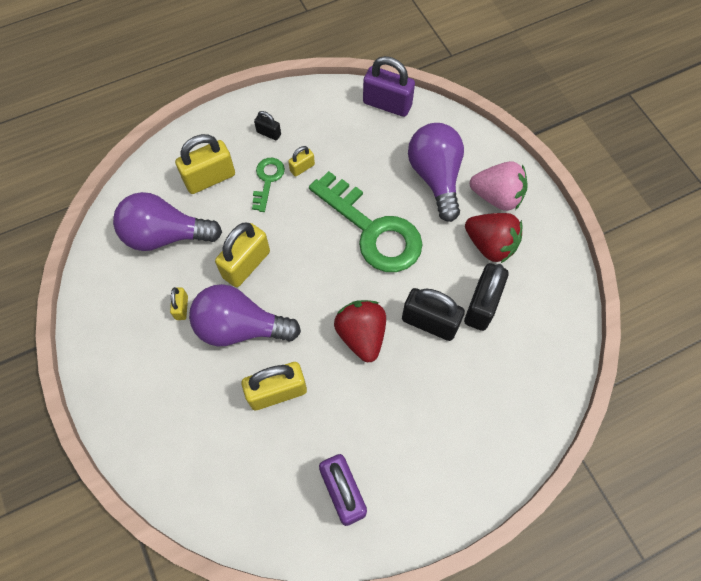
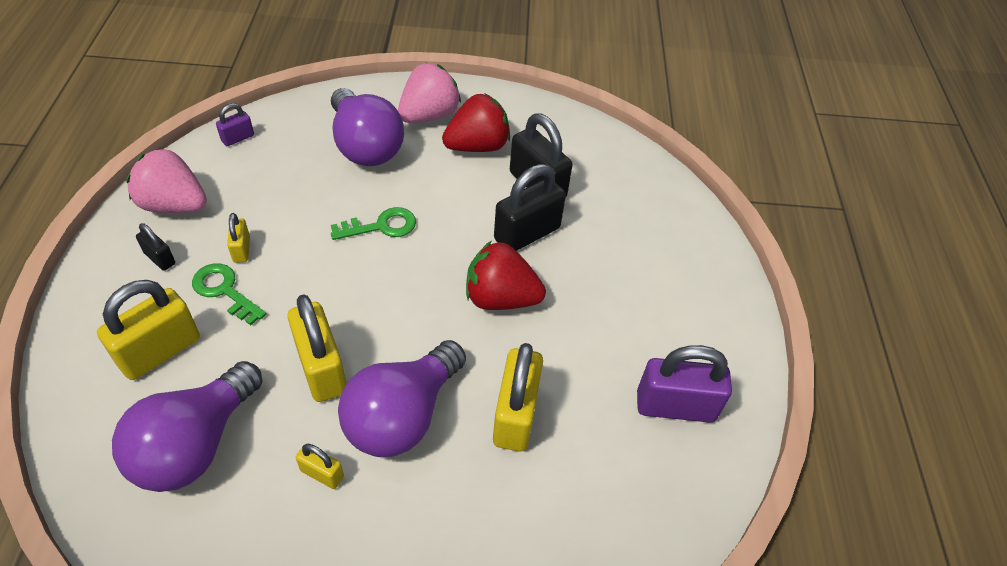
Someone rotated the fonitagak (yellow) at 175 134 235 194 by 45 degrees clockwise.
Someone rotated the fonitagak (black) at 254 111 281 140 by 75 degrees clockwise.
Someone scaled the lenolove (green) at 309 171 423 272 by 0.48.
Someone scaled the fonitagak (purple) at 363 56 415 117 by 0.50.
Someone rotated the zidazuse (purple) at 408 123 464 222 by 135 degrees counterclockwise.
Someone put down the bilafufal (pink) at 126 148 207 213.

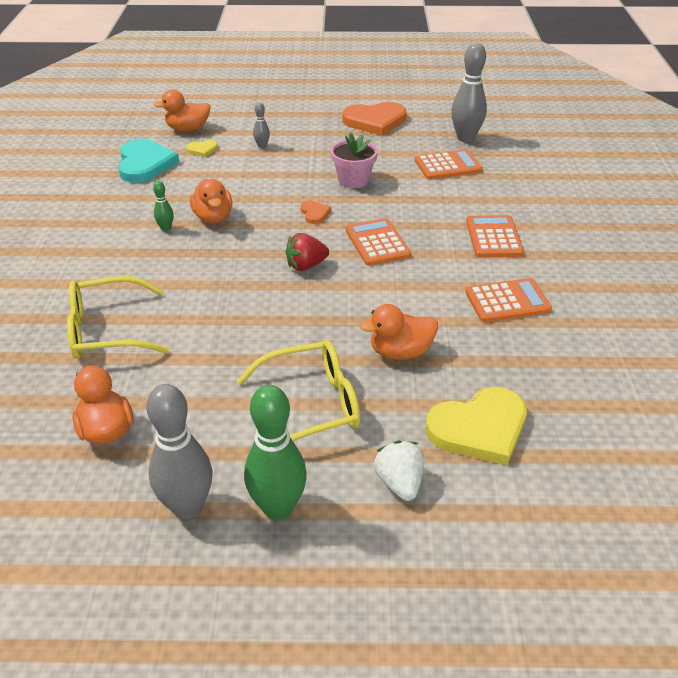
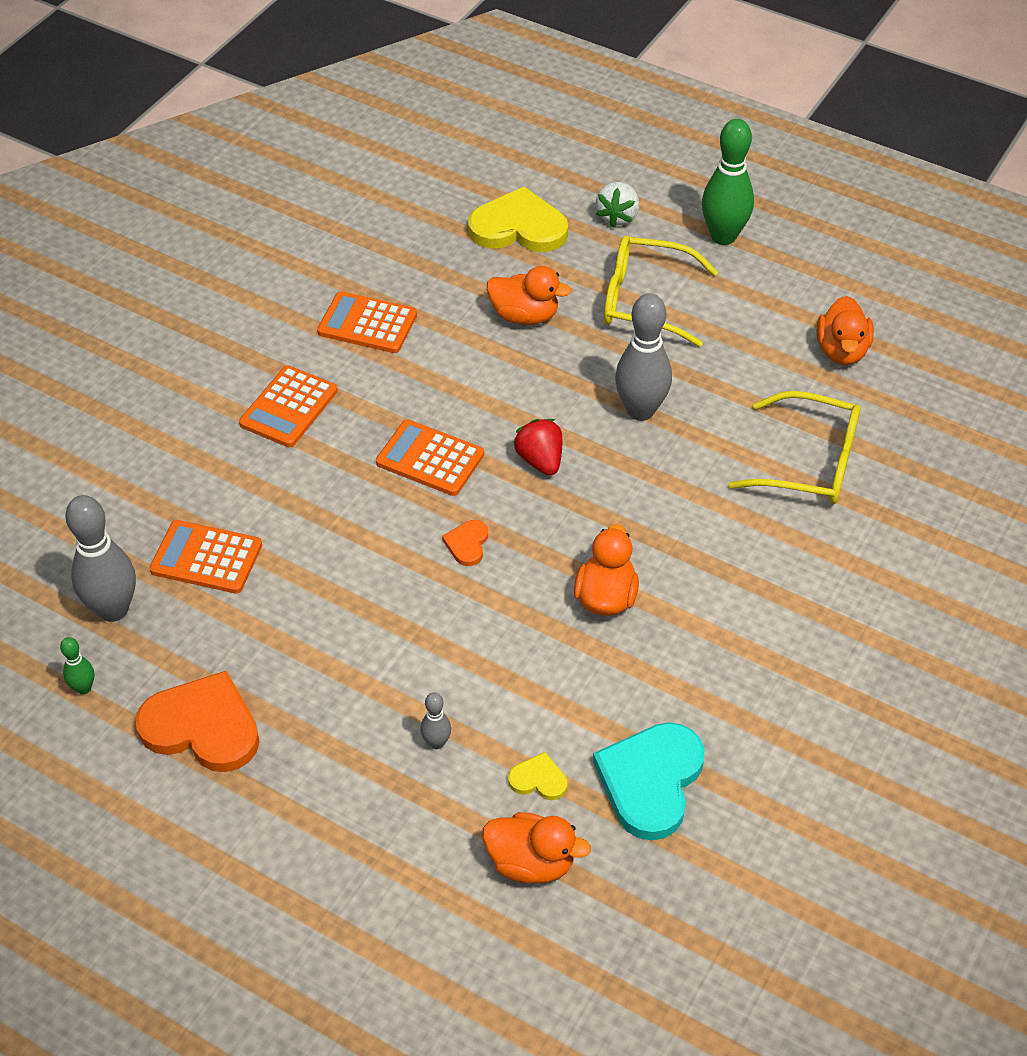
Someone carried the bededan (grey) from 146 384 212 519 to 615 293 672 421.
Someone carried the bededan (green) from 153 181 174 231 to 60 637 94 695.
Someone rotated the bilafufal (red) at 286 233 329 271 by 120 degrees counterclockwise.
Someone took away the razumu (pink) at 331 132 378 188.
Someone rotated the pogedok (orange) at 346 218 411 266 by 105 degrees clockwise.

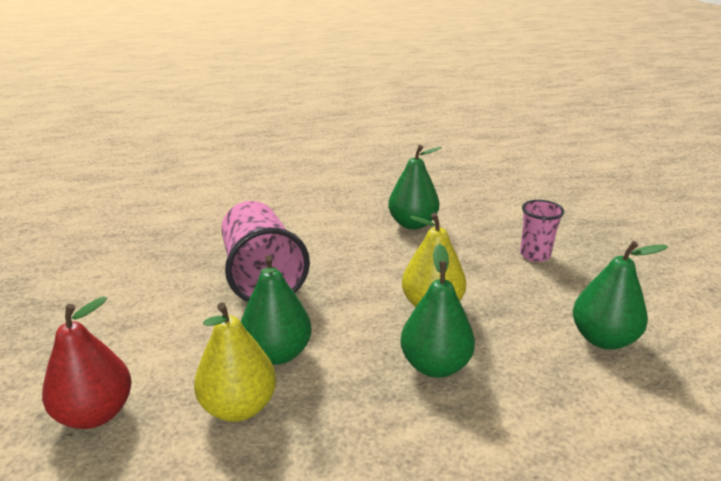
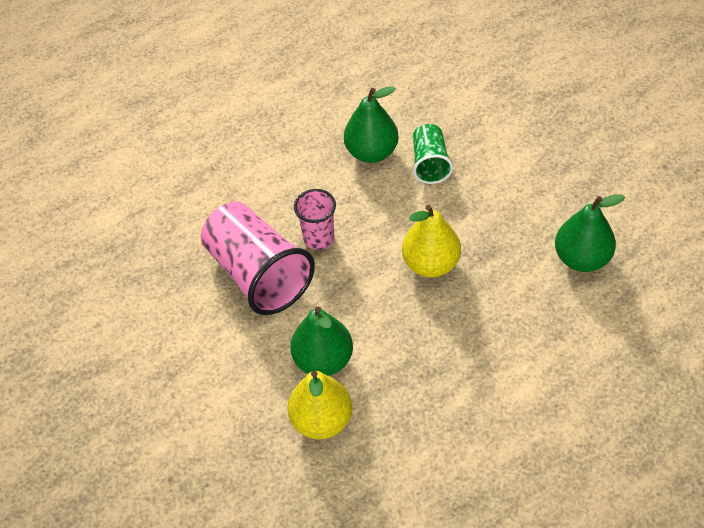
Someone took away the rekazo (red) at 42 296 132 429.
Someone took away the rekazo (green) at 400 244 475 378.
Someone carried the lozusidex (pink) from 520 200 564 262 to 294 189 336 250.
Someone put down the lozusidex (green) at 413 124 453 184.

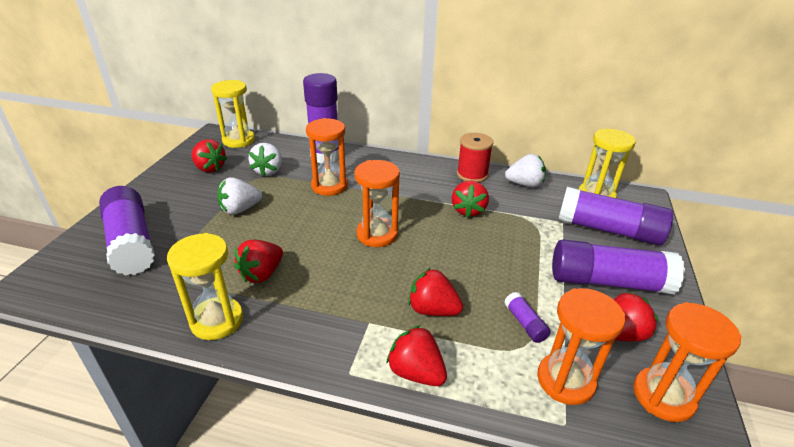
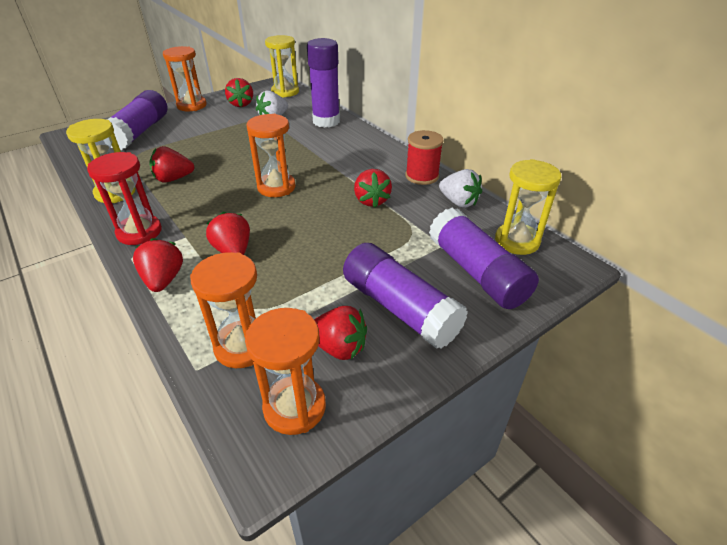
Someone took away the bilafufal (white) at 217 177 262 215.
Someone carried the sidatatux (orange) from 306 118 348 196 to 163 46 207 112.
Someone rotated the bilafufal (red) at 452 181 489 218 by 60 degrees counterclockwise.
Someone took away the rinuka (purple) at 504 292 551 343.
Someone put down the sidatatux (red) at 87 152 162 245.

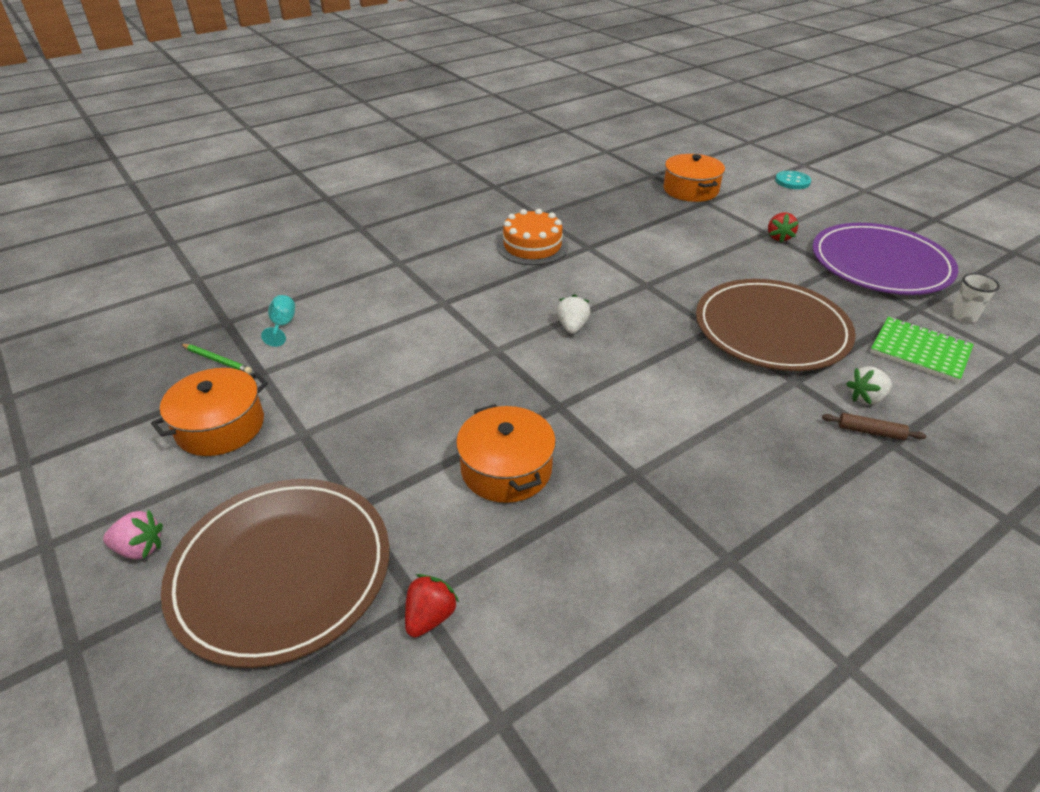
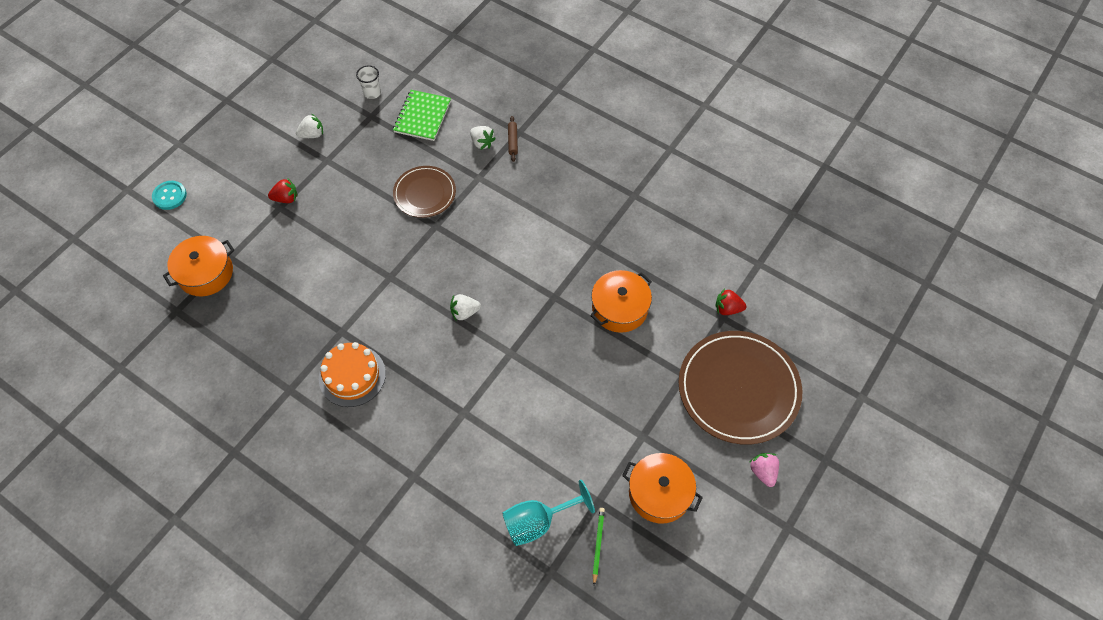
Someone scaled the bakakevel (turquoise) at 261 295 295 347 by 1.79.
Someone scaled the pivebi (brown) at 696 279 856 371 by 0.58.
Someone swapped the pivebi (purple) at 812 223 958 295 for the bilafufal (white) at 296 114 323 138.

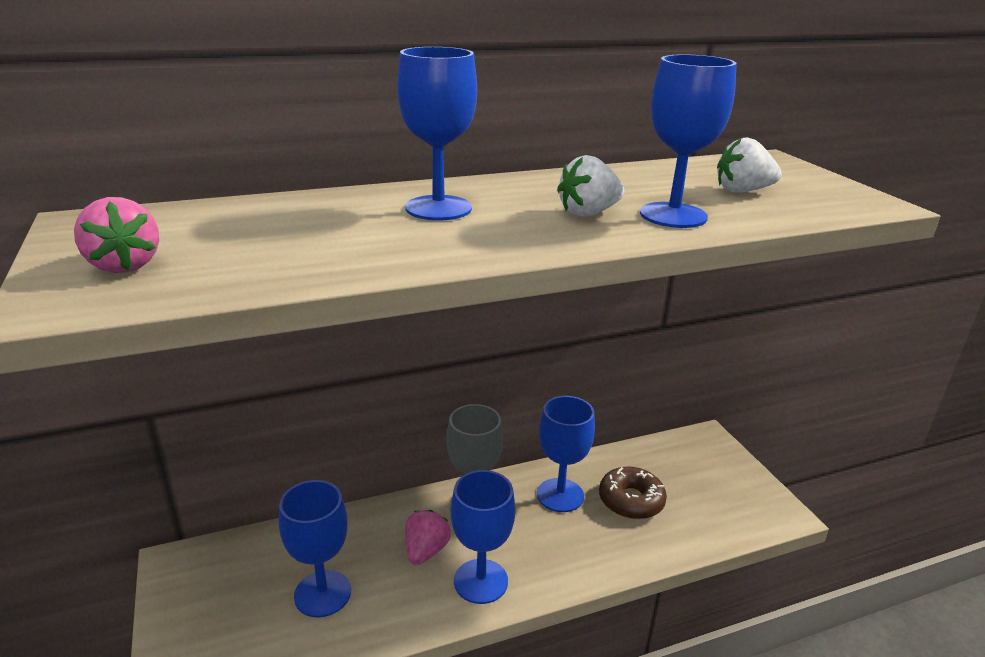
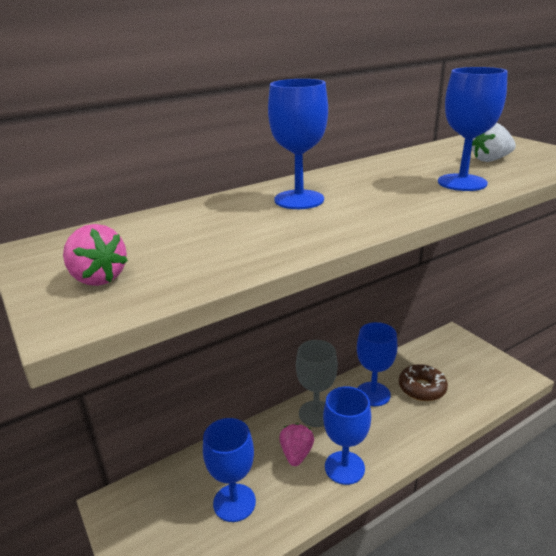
Someone took away the bilafufal (white) at 557 155 624 217.

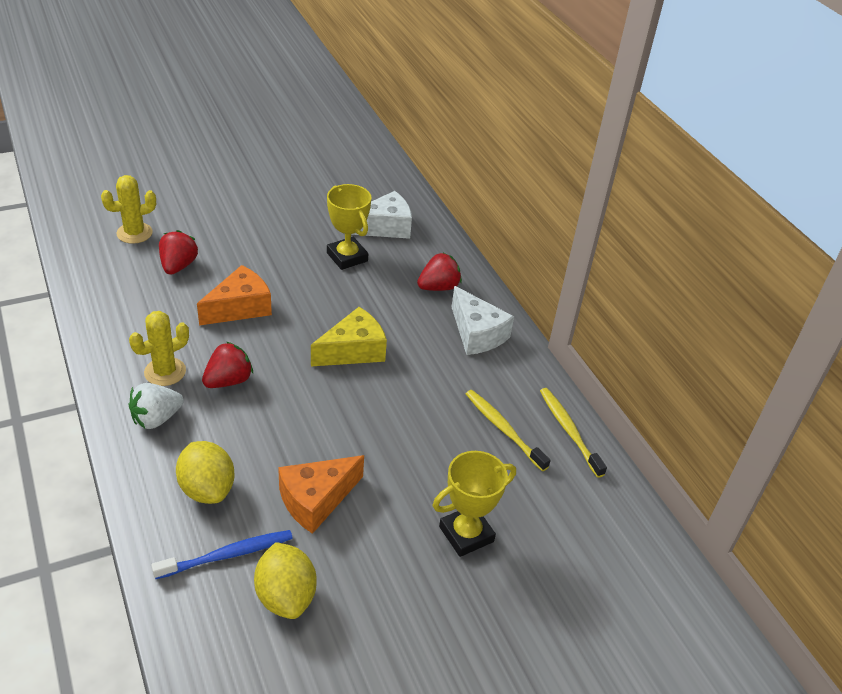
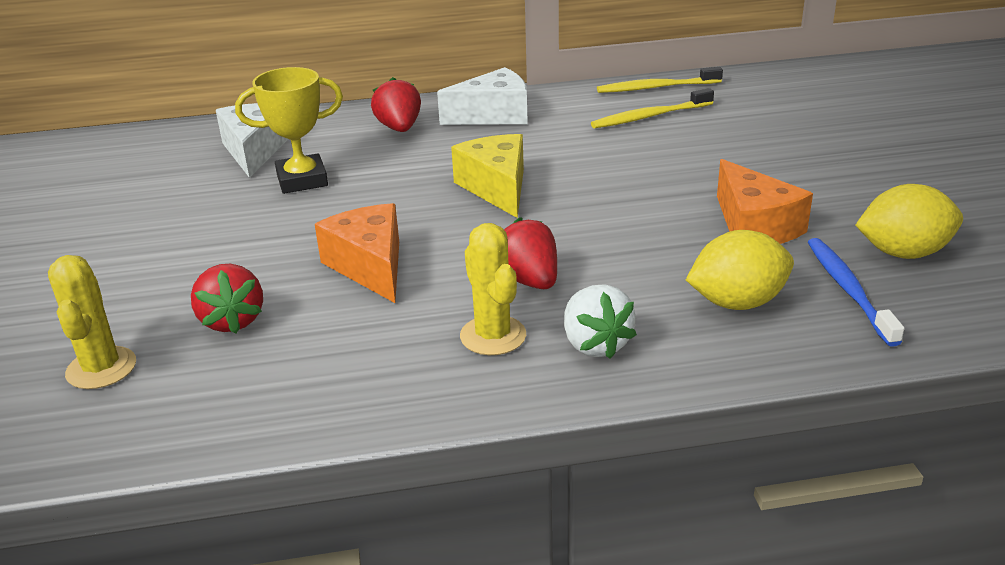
Someone rotated the bilafufal (red) at 159 230 198 275 by 135 degrees counterclockwise.
Someone took away the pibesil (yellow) at 433 451 516 557.

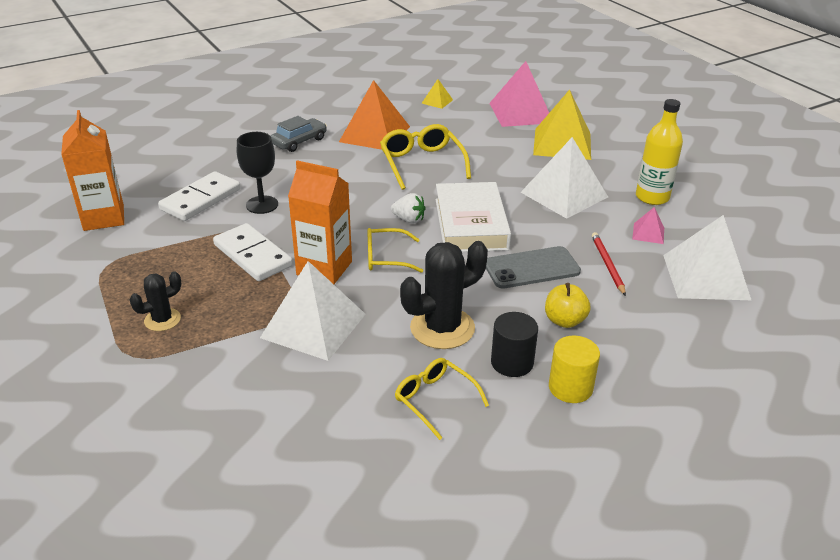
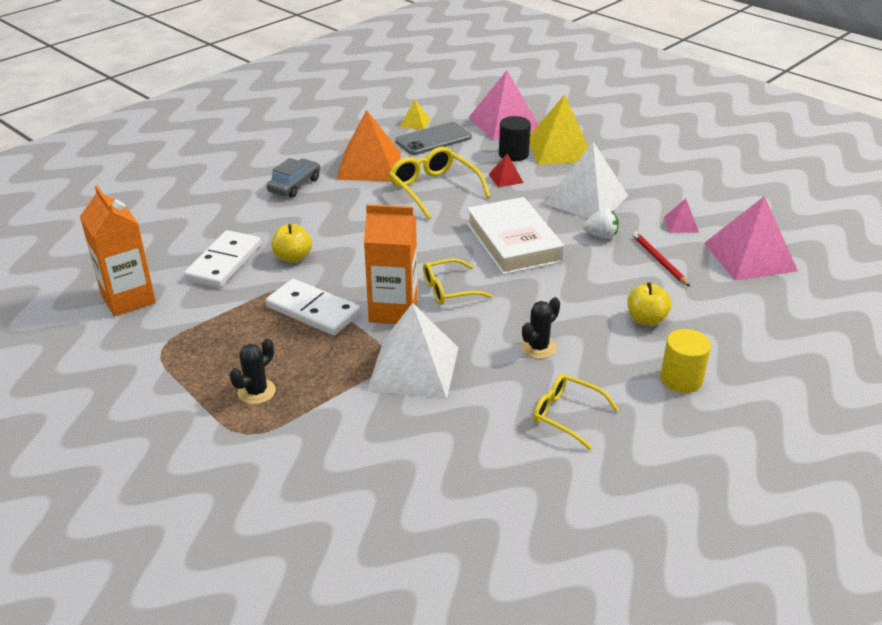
Someone swapped the bakakevel (black) at 237 132 278 214 for the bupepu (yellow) at 272 224 312 263.
Someone carried the bilafufal (white) from 391 193 426 223 to 583 208 619 239.
Someone scaled the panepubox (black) at 400 241 488 349 by 0.56.
Someone carried the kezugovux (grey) from 486 246 581 288 to 396 122 472 155.
Someone carried the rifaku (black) from 491 312 538 377 to 499 116 531 161.
Someone took away the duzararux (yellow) at 636 99 683 205.
Someone repainted the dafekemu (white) at 663 215 751 300, which became the dafekemu (pink) at 704 196 798 281.
Someone put down the dafekemu (red) at 488 154 524 187.

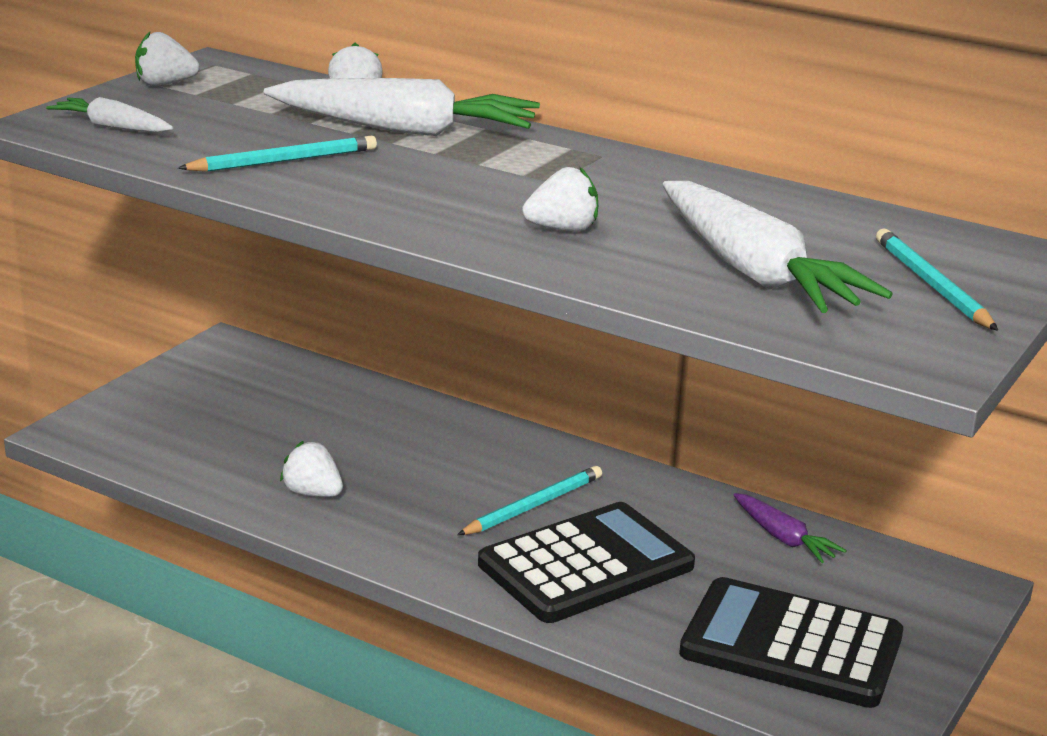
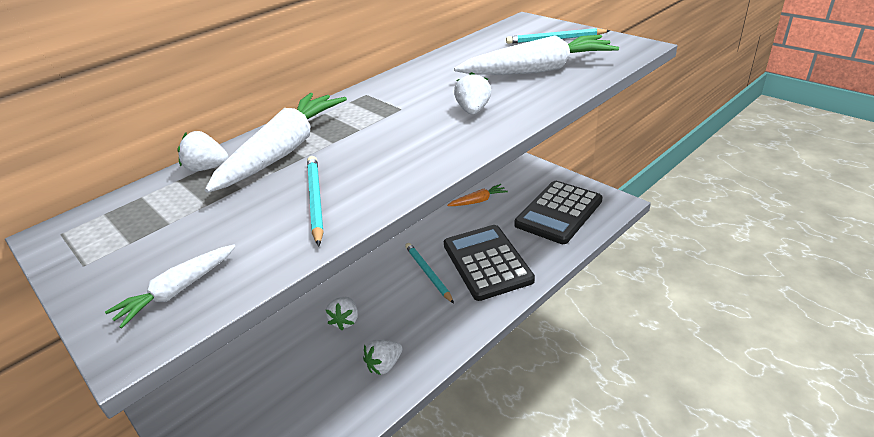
Someone carried the bilafufal (white) from 135 32 199 86 to 326 297 358 330.
Someone repainted the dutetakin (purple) at 734 493 847 563, which became the dutetakin (orange) at 447 184 508 206.

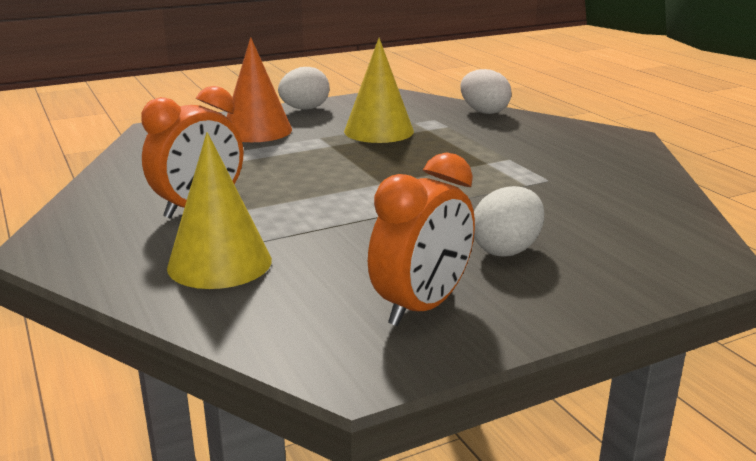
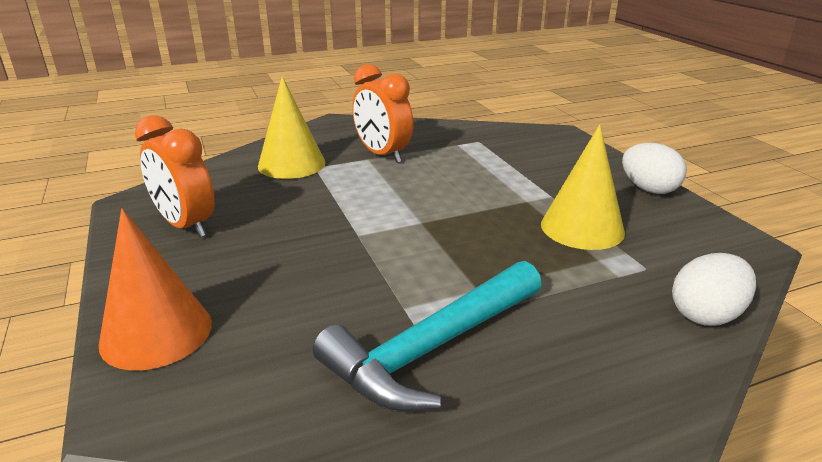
Someone carried the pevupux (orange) from 227 37 292 142 to 99 208 212 371.
Someone took away the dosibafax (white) at 474 186 544 257.
Someone put down the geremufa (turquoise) at 313 261 542 412.

